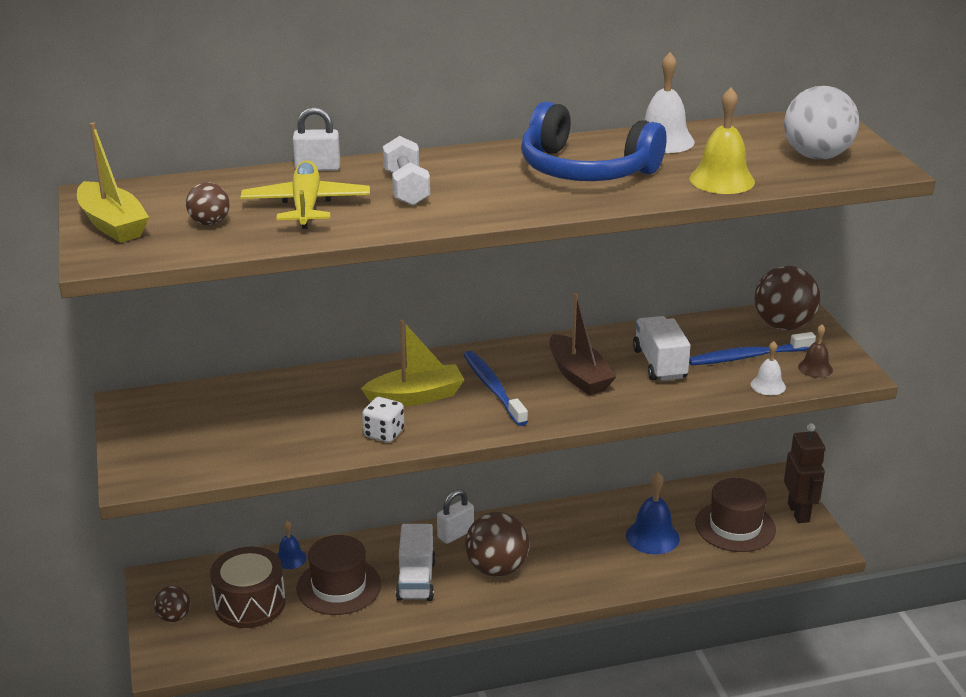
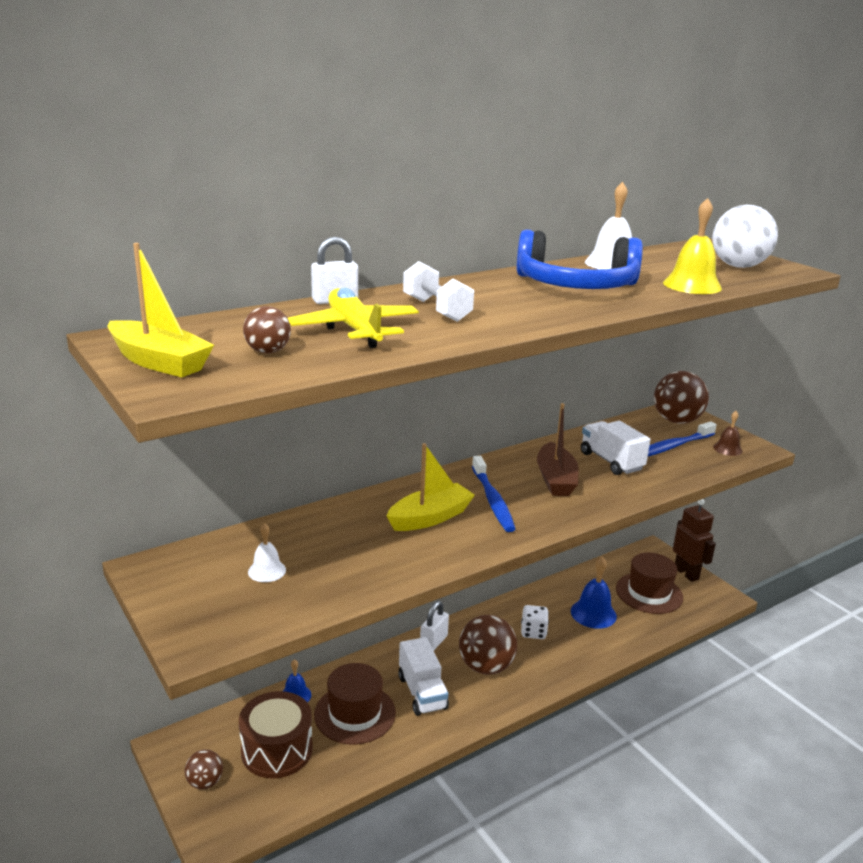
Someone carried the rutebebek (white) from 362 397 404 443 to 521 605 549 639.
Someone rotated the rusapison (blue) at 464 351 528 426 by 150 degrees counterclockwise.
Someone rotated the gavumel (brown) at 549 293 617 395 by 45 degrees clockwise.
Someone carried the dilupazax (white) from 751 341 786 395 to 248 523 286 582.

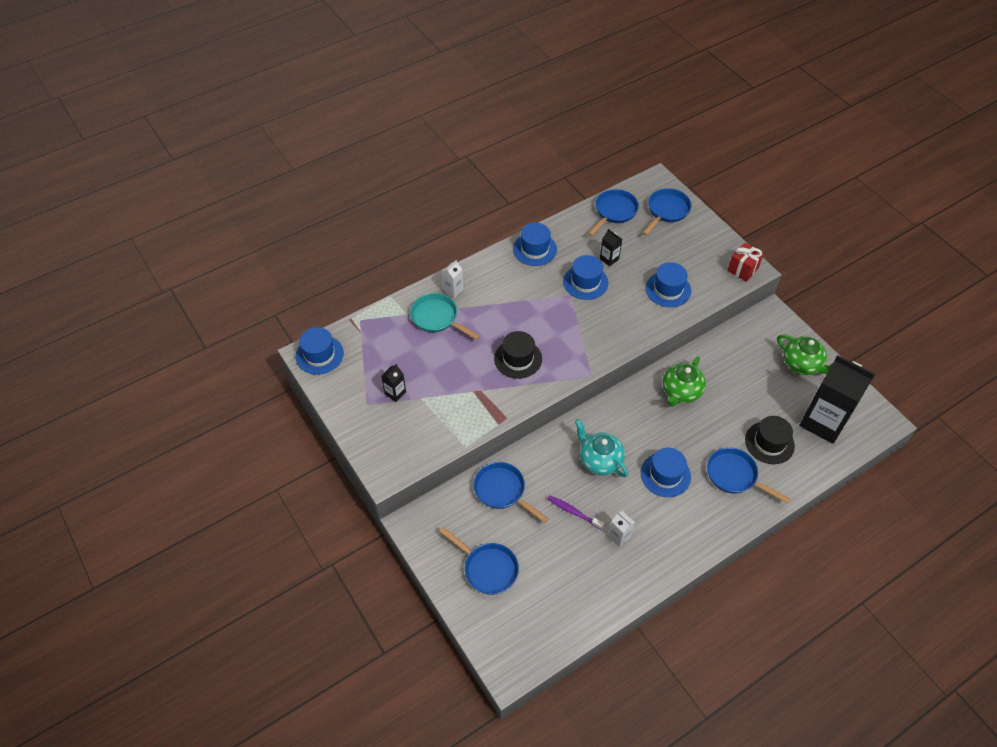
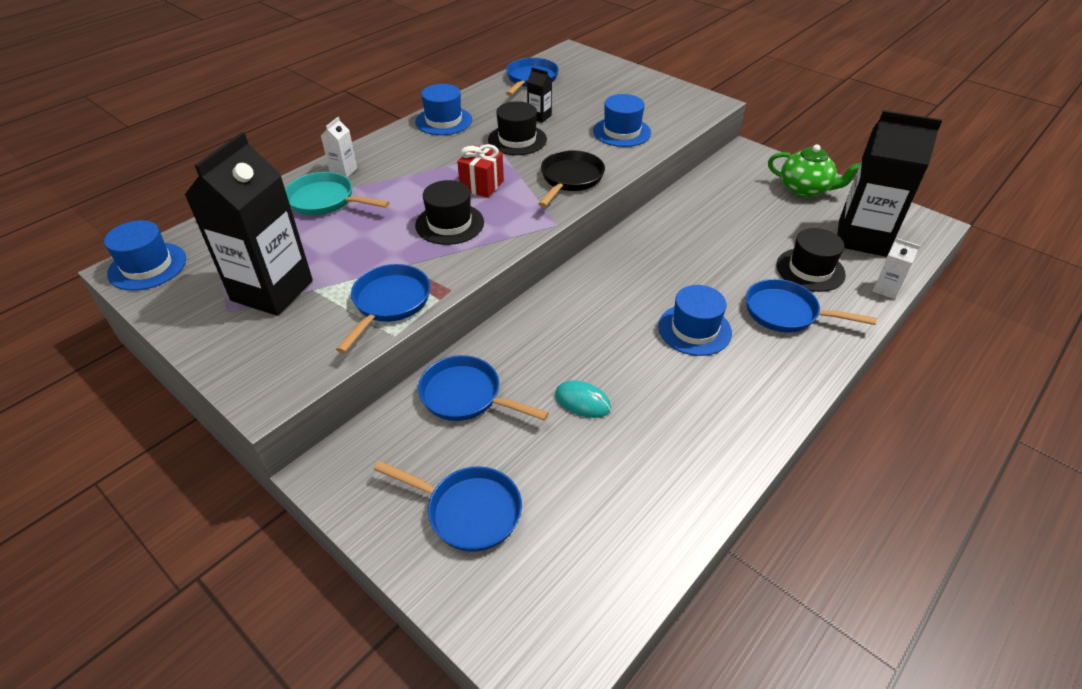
Someone scaled the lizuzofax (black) at 381 364 406 402 by 2.41.
Someone swapped the rusapison (purple) at 547 495 604 530 for the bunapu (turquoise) at 555 380 611 418.
Someone repainted the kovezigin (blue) at 563 255 608 300, which became the kovezigin (black) at 488 101 547 155.
Someone took away the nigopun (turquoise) at 575 419 628 478.
Someone carried the lizuzofax (white) from 608 511 635 547 to 873 238 920 299.
Someone carried the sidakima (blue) from 643 188 692 235 to 336 264 430 353.
Someone took away the nigopun (green) at 662 357 706 407.
Someone carried the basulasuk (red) from 727 242 764 282 to 457 144 504 198.
Someone put down the sidakima (black) at 538 150 605 207.

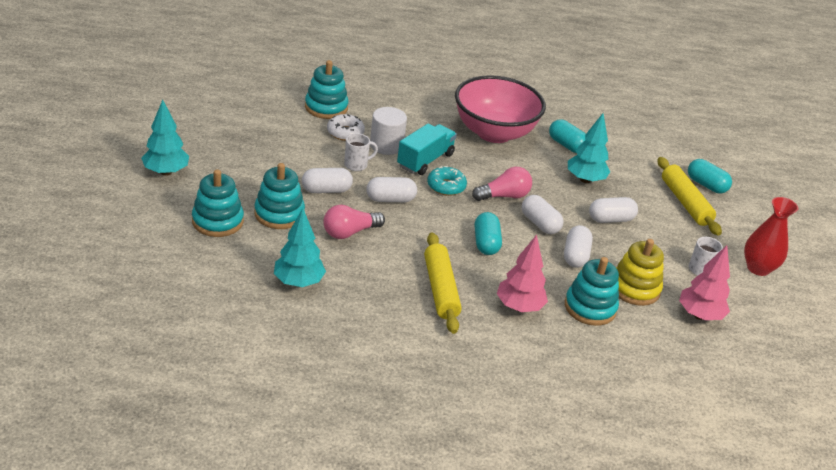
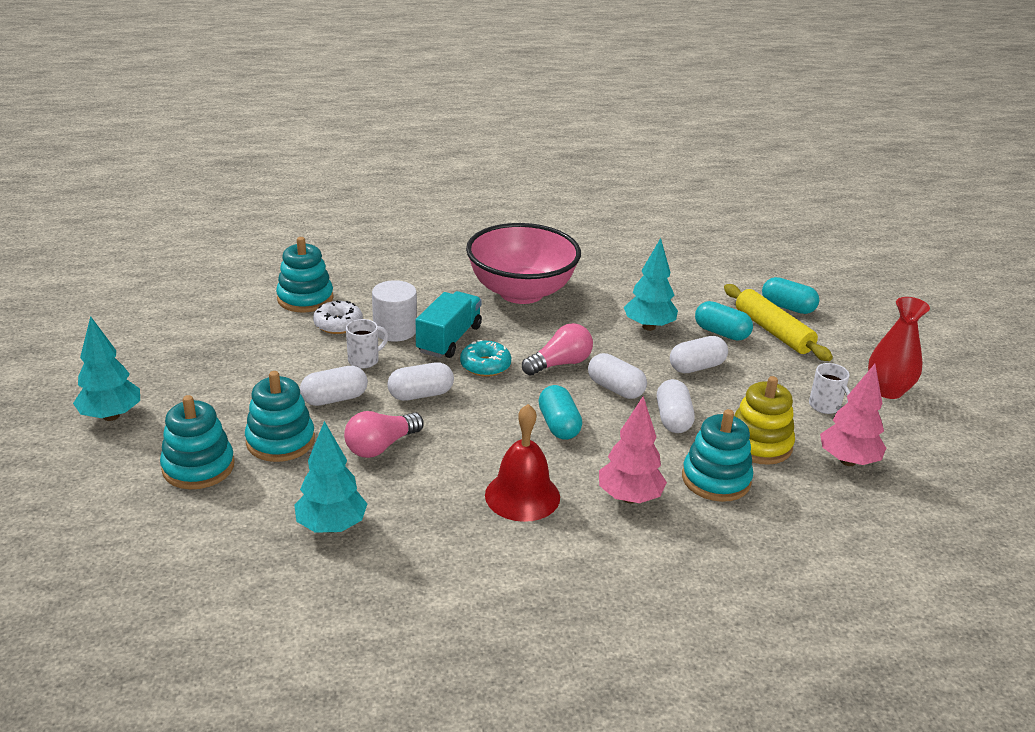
Someone swapped the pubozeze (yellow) at 424 233 462 334 for the dilupazax (red) at 485 404 560 522.
Someone carried the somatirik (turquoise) from 549 119 586 153 to 695 301 753 341.

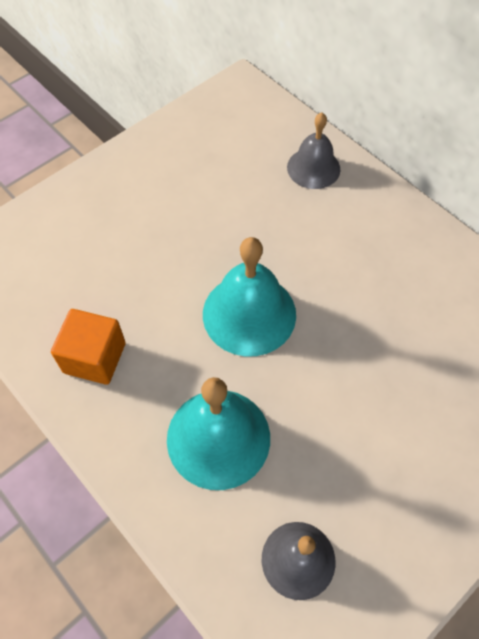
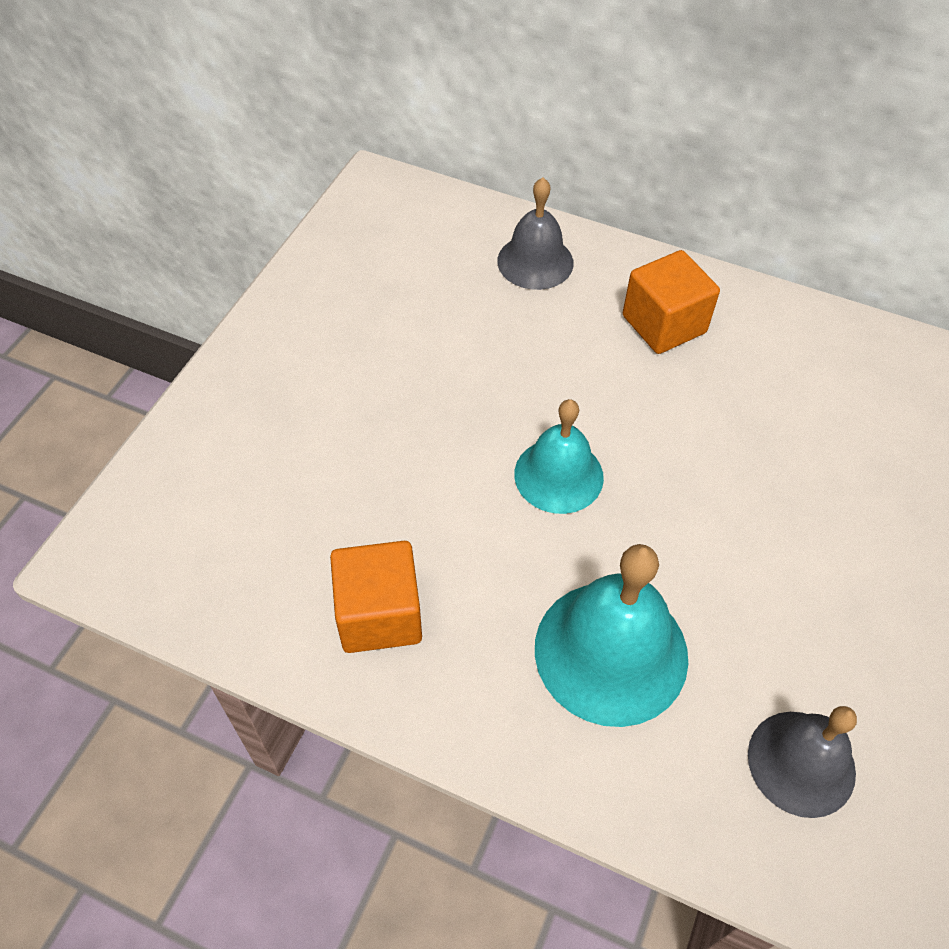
Someone scaled the dilupazax (turquoise) at 203 237 296 356 by 0.65.
Someone put down the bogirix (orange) at 623 250 720 354.

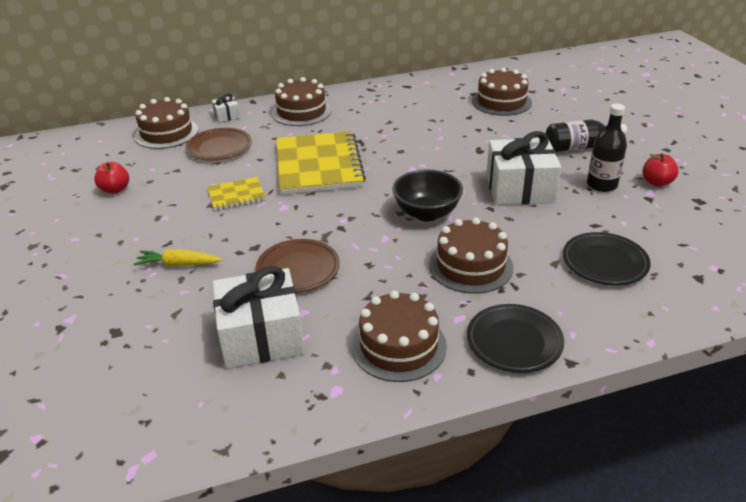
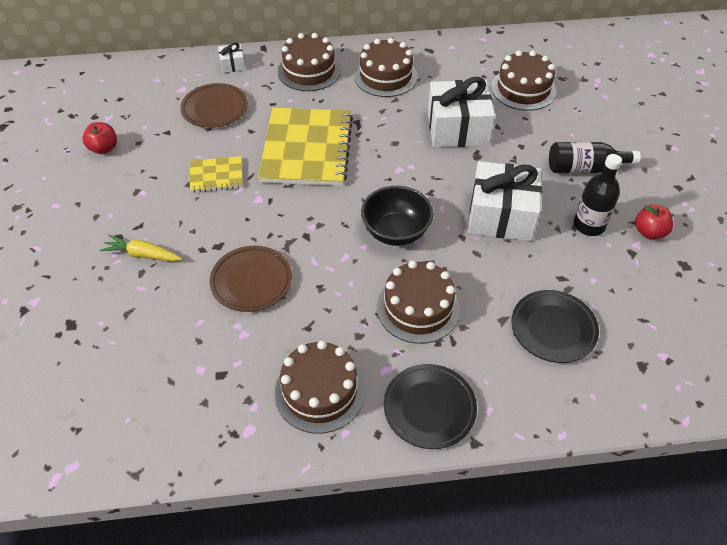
Someone carried the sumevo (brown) from 135 97 198 149 to 354 38 418 97.
Someone carried the basulasuk (white) from 212 266 304 369 to 428 77 495 147.

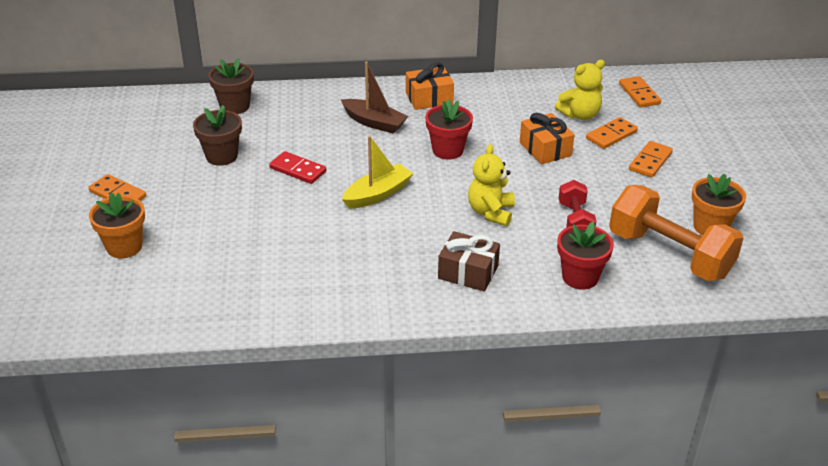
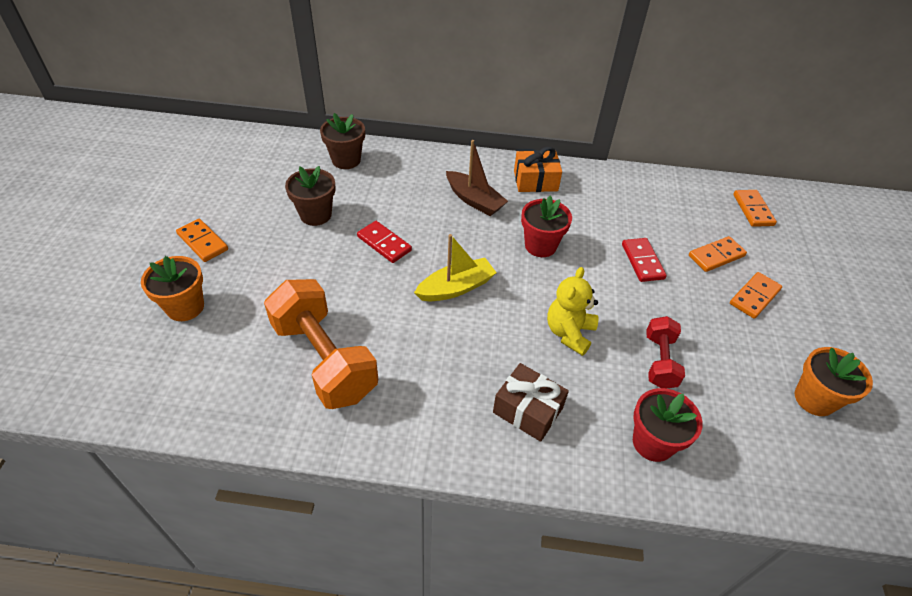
Someone swapped the basulasuk (orange) at 520 113 575 165 for the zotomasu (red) at 622 238 667 282.
Someone took away the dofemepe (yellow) at 555 60 605 120.
Someone carried the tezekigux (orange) from 609 185 744 281 to 264 279 378 409.

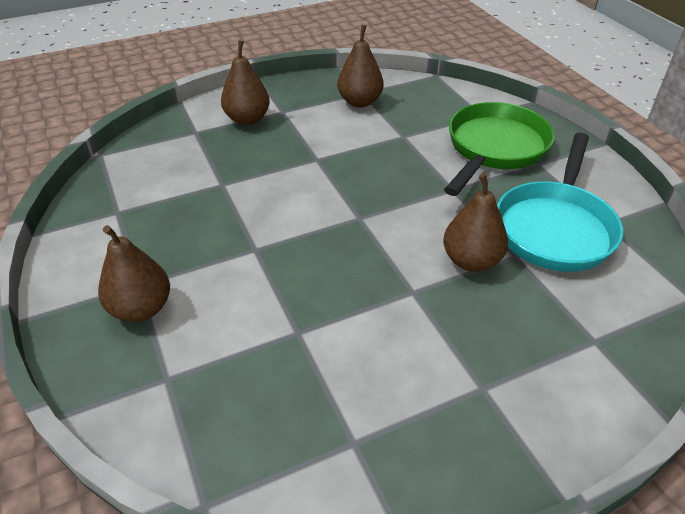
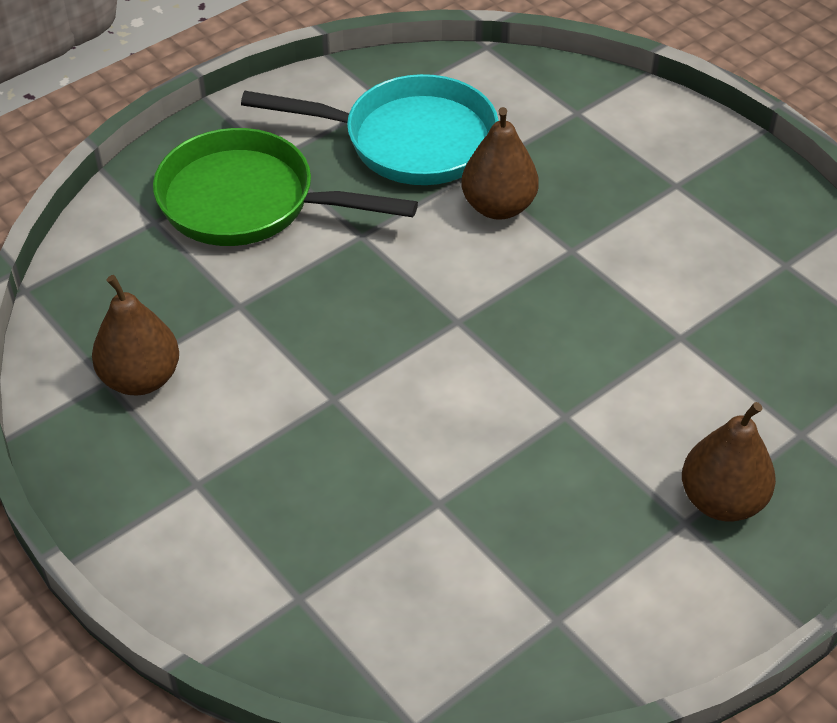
Someone took away the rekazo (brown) at 221 40 270 125.

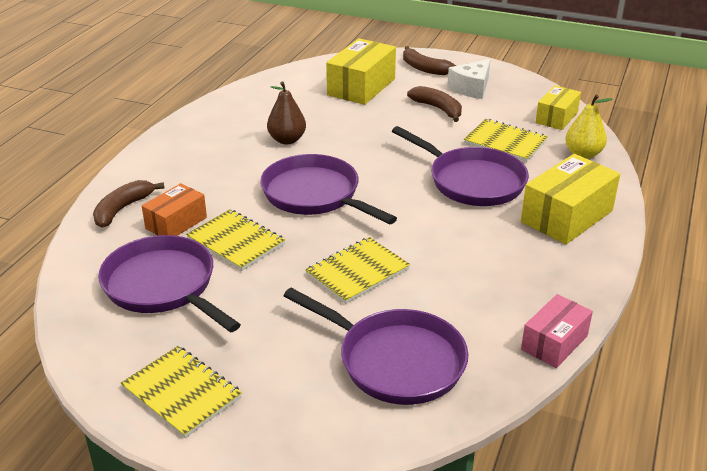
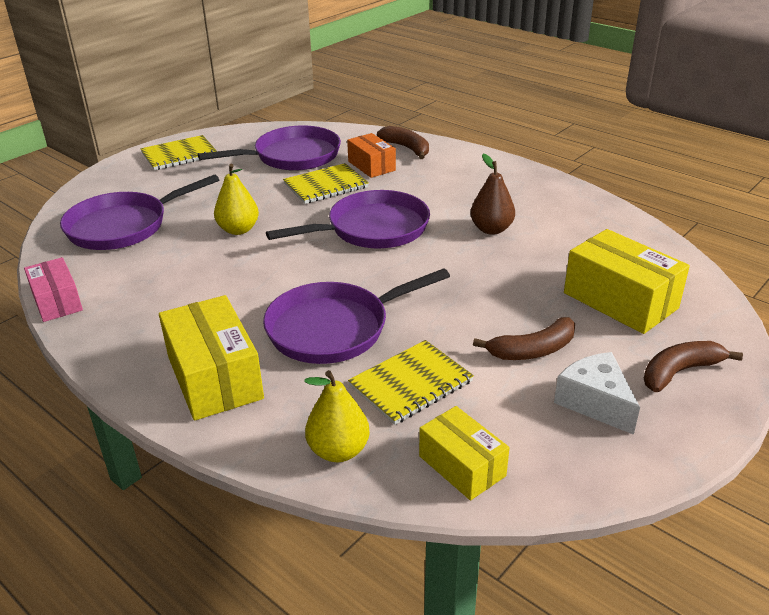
Someone swapped the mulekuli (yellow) at 305 237 410 304 for the rekazo (yellow) at 214 164 259 235.

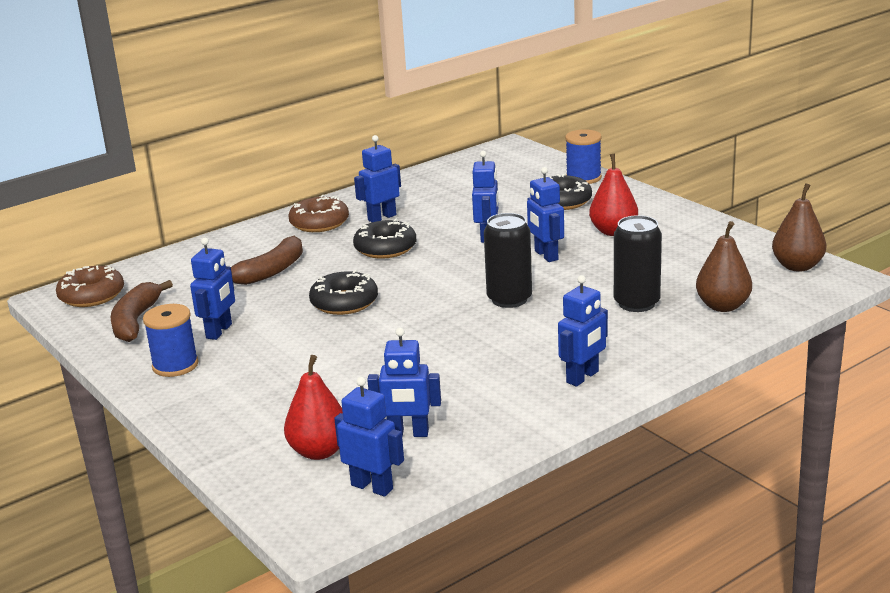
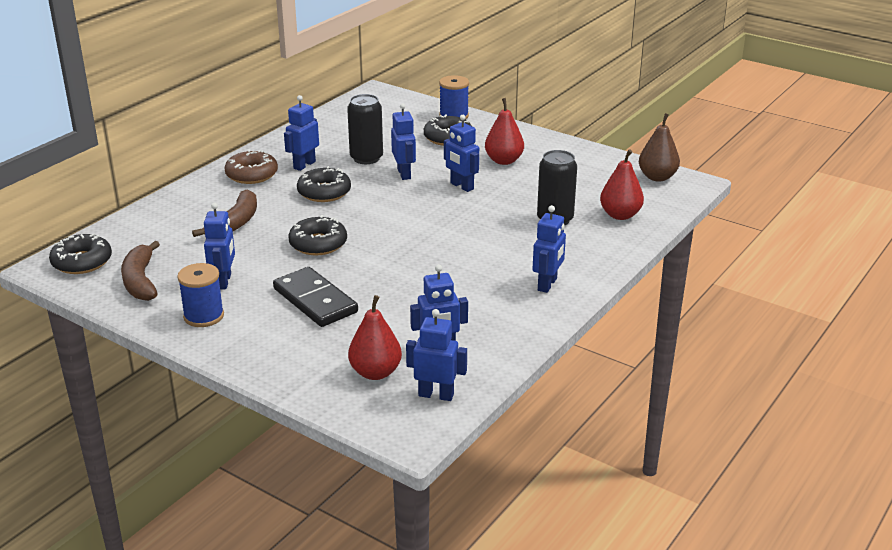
Someone repainted the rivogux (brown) at 56 265 124 307, which became the rivogux (black) at 49 234 112 274.
Someone carried the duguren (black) from 484 213 532 308 to 347 94 383 164.
Someone repainted the rekazo (brown) at 696 221 752 312, which became the rekazo (red) at 600 149 644 220.
Someone put down the zotomasu (black) at 273 267 358 327.

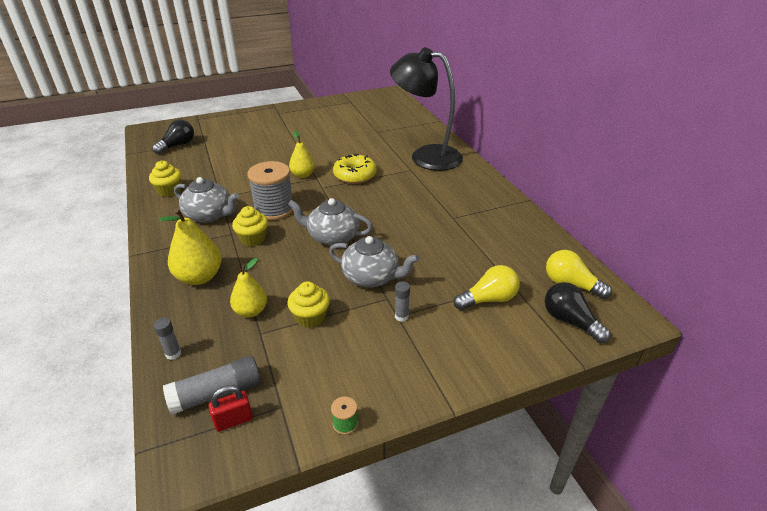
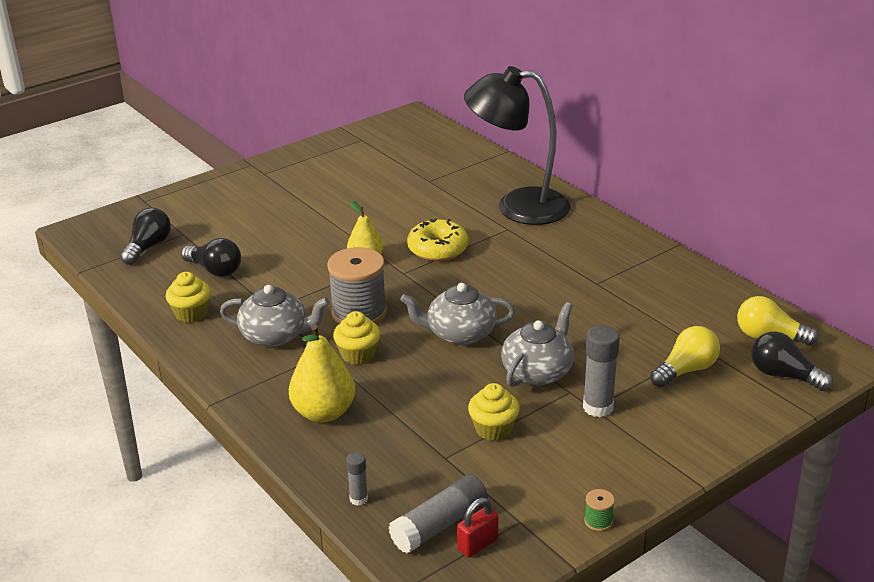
Someone took away the rekazo (yellow) at 230 258 267 317.
Someone rotated the nigopun (grey) at 329 236 419 287 by 60 degrees counterclockwise.
Someone scaled the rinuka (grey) at 395 281 410 322 by 1.81.
Someone put down the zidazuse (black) at 181 238 241 277.

